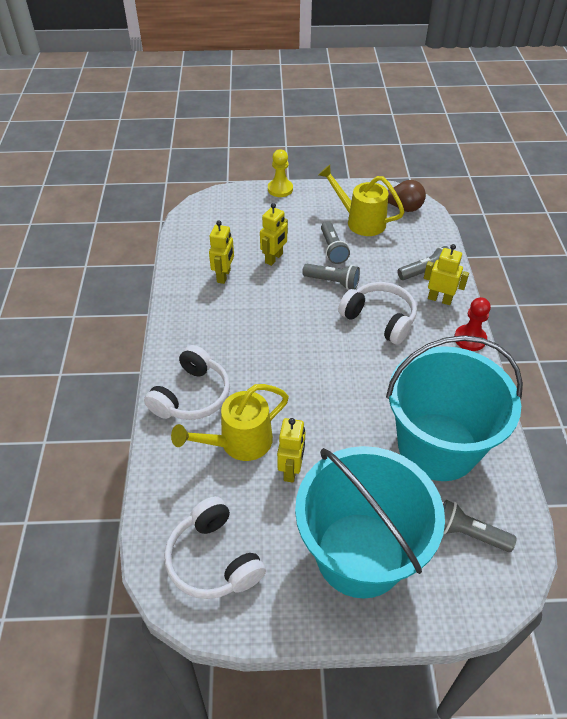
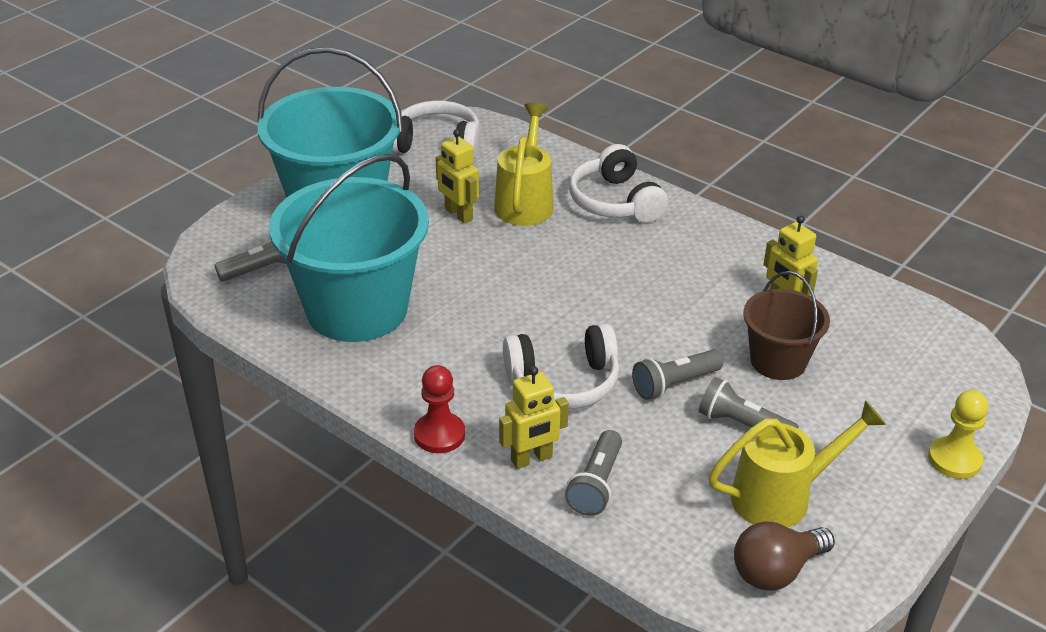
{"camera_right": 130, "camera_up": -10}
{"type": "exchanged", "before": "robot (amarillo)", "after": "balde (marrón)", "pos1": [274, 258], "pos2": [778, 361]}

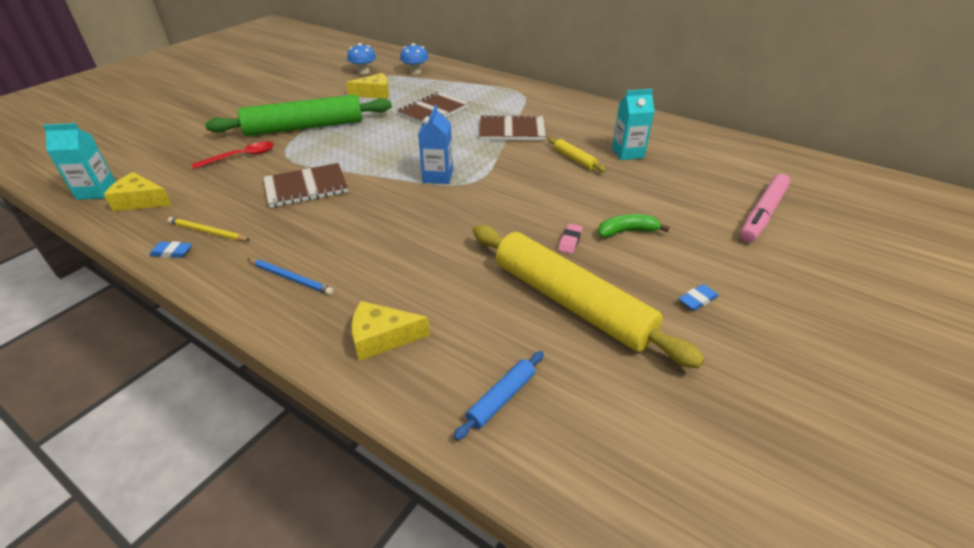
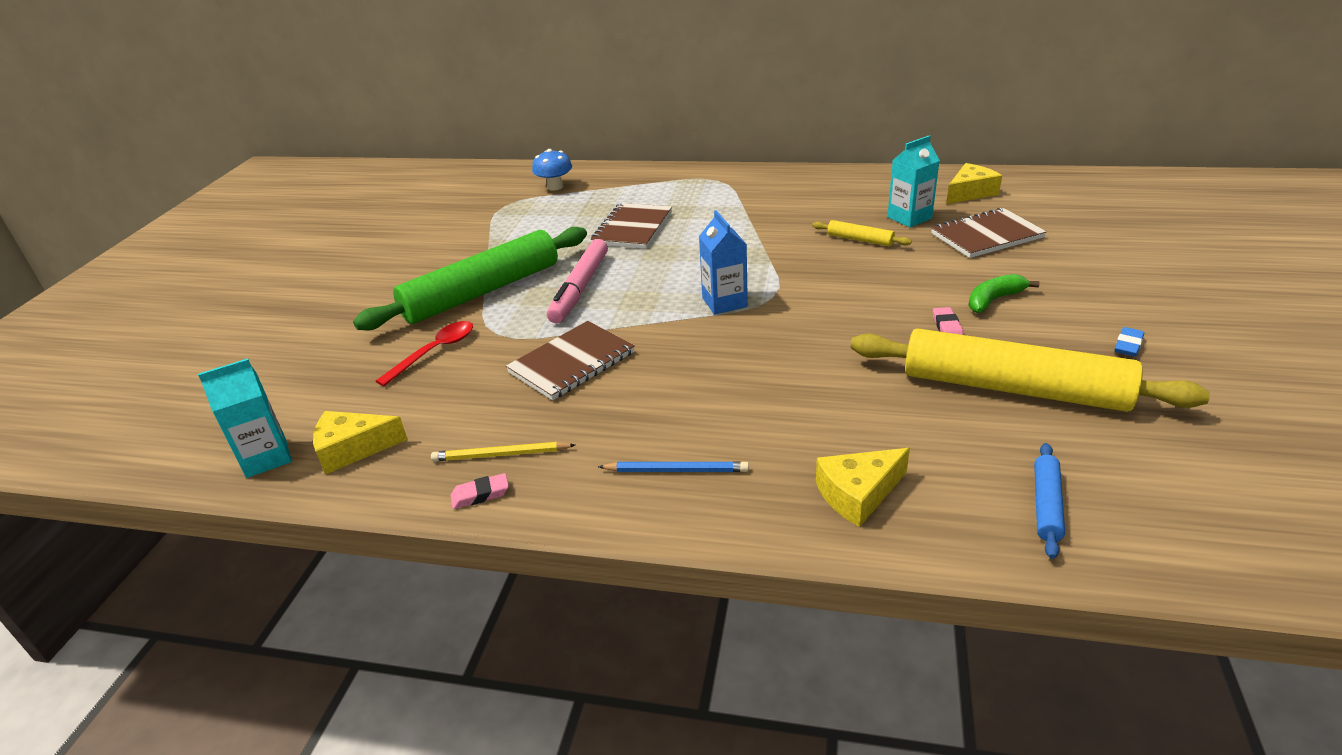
{"camera_right": -20, "camera_up": -5}
{"type": "colour", "before": "goma de borrar (azul)", "after": "goma de borrar (rosa)", "pos1": [172, 252], "pos2": [480, 495]}
{"type": "relocated", "before": "rotulador (rosa)", "pos1": [762, 214], "pos2": [580, 288]}
{"type": "relocated", "before": "cuaderno (marrón)", "pos1": [512, 130], "pos2": [986, 236]}
{"type": "relocated", "before": "queso (amarillo)", "pos1": [374, 93], "pos2": [970, 193]}
{"type": "missing", "before": "seta (azul)", "pos1": [363, 72]}

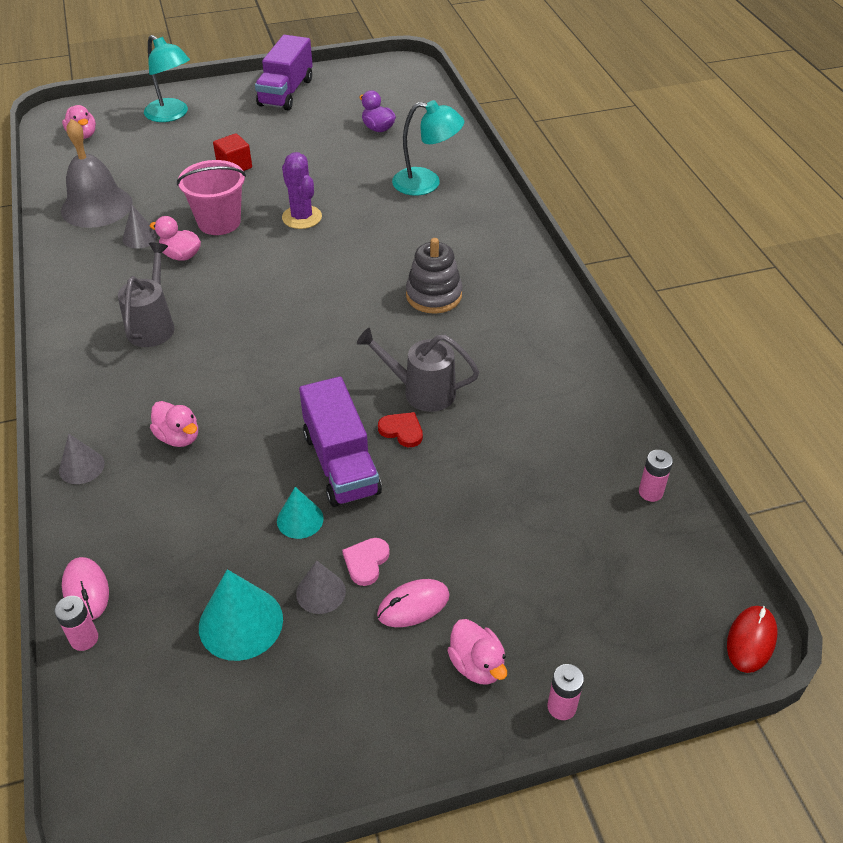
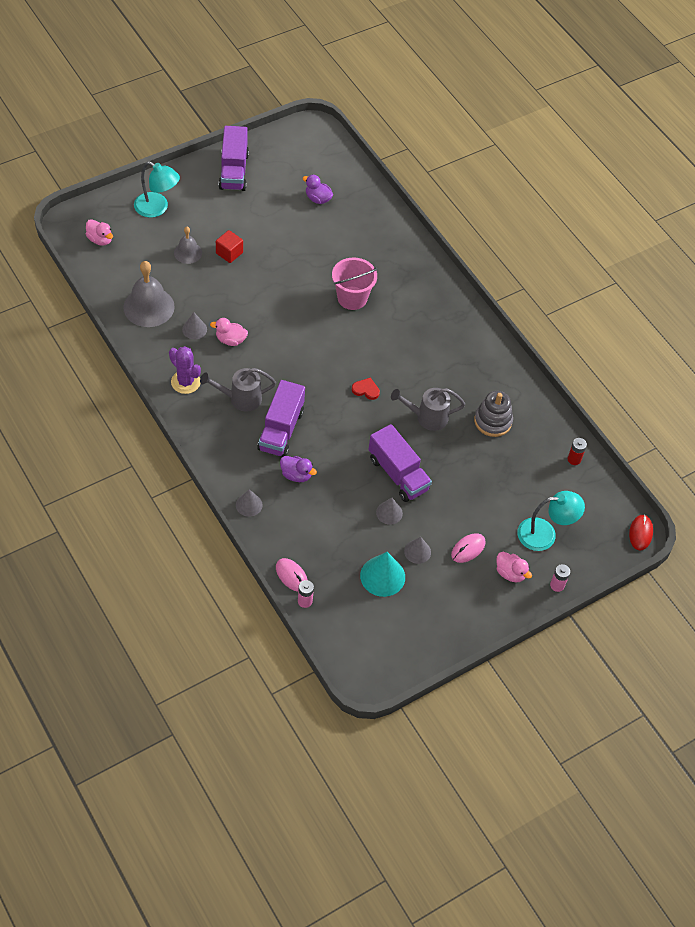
{"camera_right": -20, "camera_up": 10}
{"type": "relocated", "before": "cactus (morado)", "pos1": [302, 217], "pos2": [185, 382]}
{"type": "appeared", "after": "campana (gris)", "pos2": [188, 252]}
{"type": "spun", "before": "regadera (gris)", "pos1": [153, 325], "pos2": [240, 398], "turn": -90}
{"type": "appeared", "after": "camión (morado)", "pos2": [281, 430]}
{"type": "colour", "before": "pato (rosa)", "after": "pato (morado)", "pos1": [178, 437], "pos2": [296, 475]}
{"type": "relocated", "before": "balde (rosa)", "pos1": [219, 222], "pos2": [352, 298]}
{"type": "relocated", "before": "corazón (rojo)", "pos1": [402, 431], "pos2": [366, 390]}
{"type": "colour", "before": "cono (turquesa)", "after": "cono (gris)", "pos1": [300, 519], "pos2": [389, 513]}
{"type": "relocated", "before": "juguete apilable (gris)", "pos1": [434, 295], "pos2": [493, 421]}
{"type": "relocated", "before": "lámpara (turquesa)", "pos1": [426, 183], "pos2": [545, 534]}
{"type": "colour", "before": "pila (rosa)", "after": "pila (rojo)", "pos1": [650, 492], "pos2": [574, 459]}
{"type": "missing", "before": "corazón (rosa)", "pos1": [366, 562]}

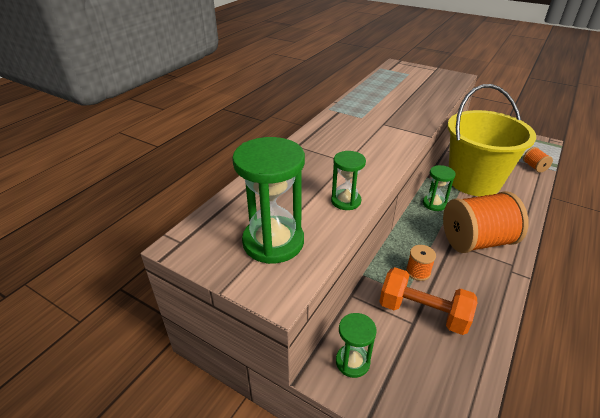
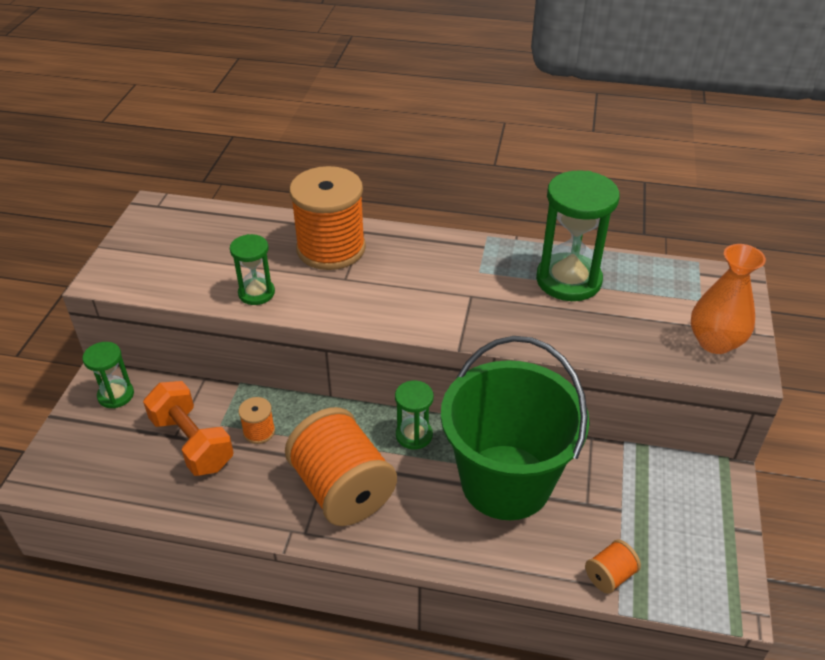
{"camera_right": 70, "camera_up": 5}
{"type": "spun", "before": "mancuerna (naranja)", "pos1": [423, 313], "pos2": [192, 442], "turn": -45}
{"type": "appeared", "after": "carrete (naranja)", "pos2": [331, 248]}
{"type": "colour", "before": "balde (amarillo)", "after": "balde (verde)", "pos1": [474, 181], "pos2": [506, 482]}
{"type": "relocated", "before": "reloj de arena (verde)", "pos1": [273, 242], "pos2": [568, 280]}
{"type": "appeared", "after": "florero (naranja)", "pos2": [715, 342]}

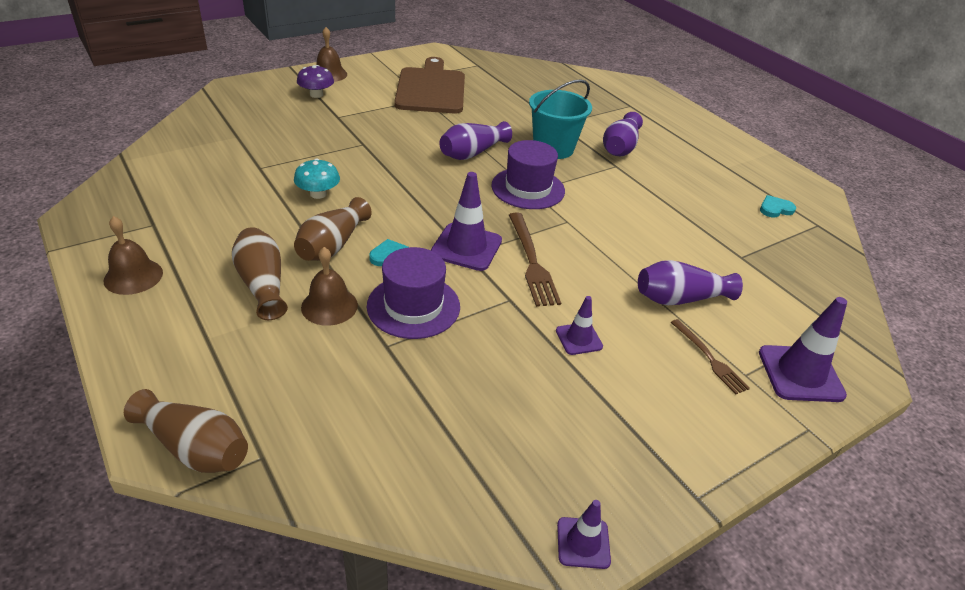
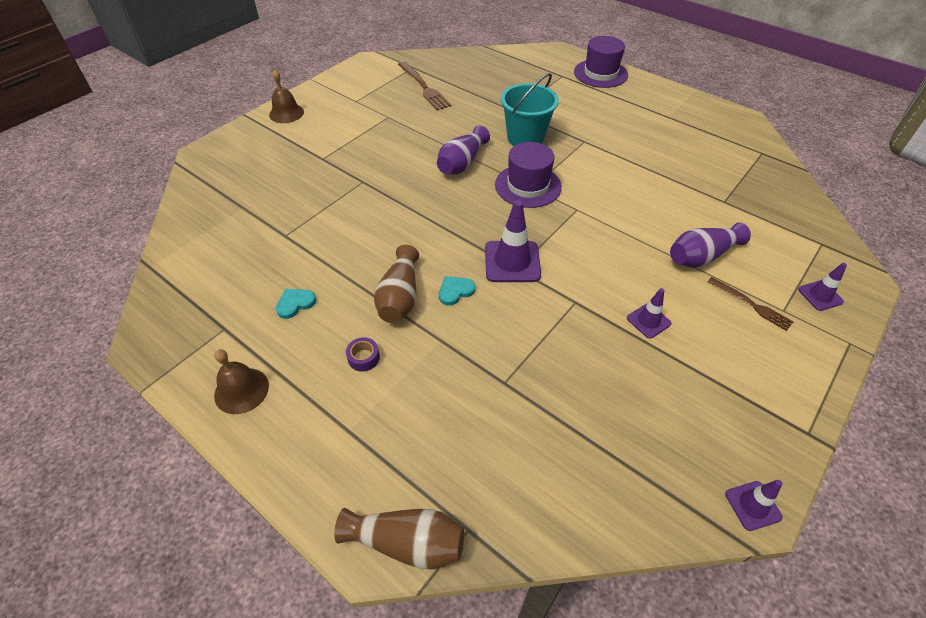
{"camera_right": -15, "camera_up": 10}
{"type": "relocated", "before": "corazón (turquesa)", "pos1": [775, 209], "pos2": [295, 304]}
{"type": "exchanged", "before": "florero (marrón)", "after": "cinta adhesiva (morado)", "pos1": [262, 284], "pos2": [363, 358]}
{"type": "relocated", "before": "tenedor (marrón)", "pos1": [531, 261], "pos2": [424, 87]}
{"type": "relocated", "before": "sombrero (morado)", "pos1": [413, 306], "pos2": [600, 73]}
{"type": "size", "before": "cono de tráfico (morado)", "pos1": [800, 374], "pos2": [820, 295], "scale": 0.57}
{"type": "missing", "before": "seta (turquesa)", "pos1": [318, 194]}
{"type": "missing", "before": "seta (morado)", "pos1": [316, 94]}
{"type": "missing", "before": "campana (marrón)", "pos1": [329, 306]}
{"type": "missing", "before": "tabla de cortar (marrón)", "pos1": [431, 89]}
{"type": "missing", "before": "florero (morado)", "pos1": [620, 147]}

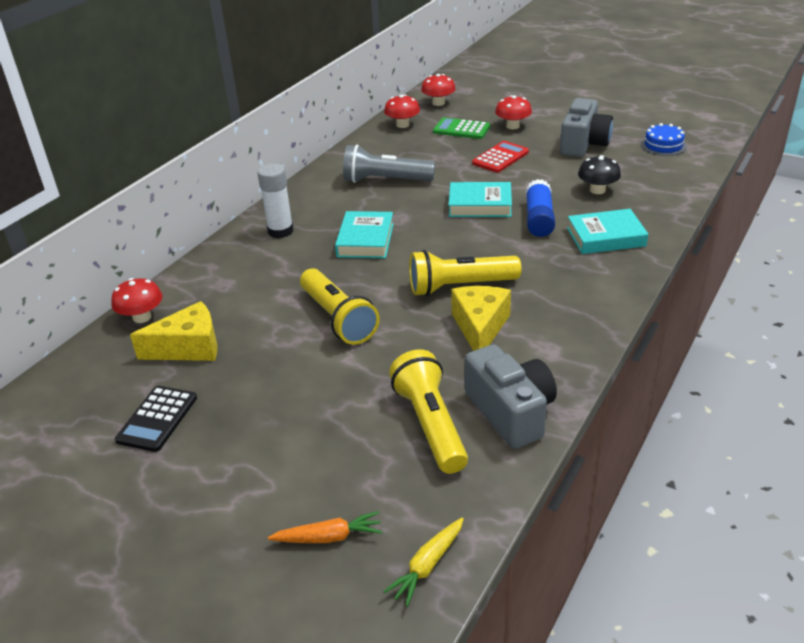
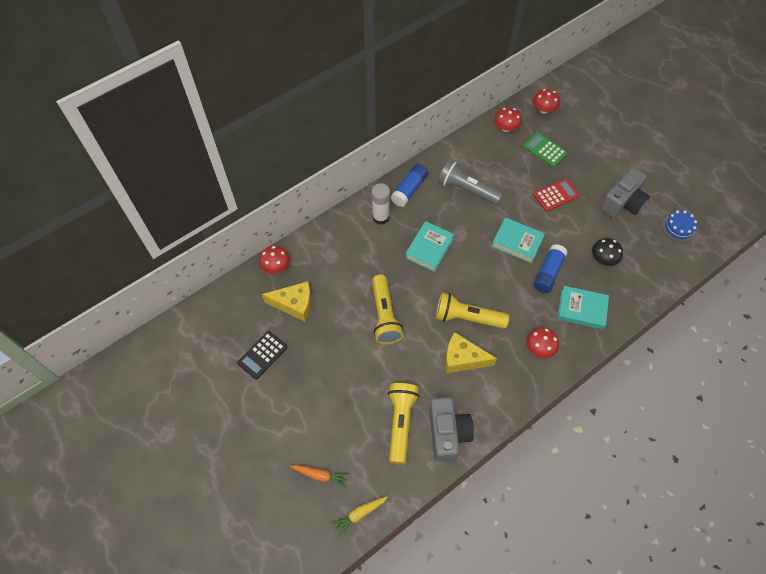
{"camera_right": 20, "camera_up": 25}
{"type": "appeared", "after": "barra de pegamento (azul)", "pos2": [409, 189]}
{"type": "spun", "before": "queso (amarillo)", "pos1": [480, 327], "pos2": [462, 358], "turn": -105}
{"type": "relocated", "before": "seta (rojo)", "pos1": [513, 126], "pos2": [539, 348]}

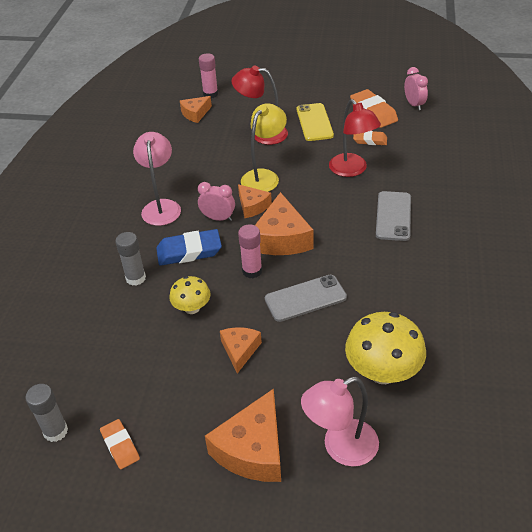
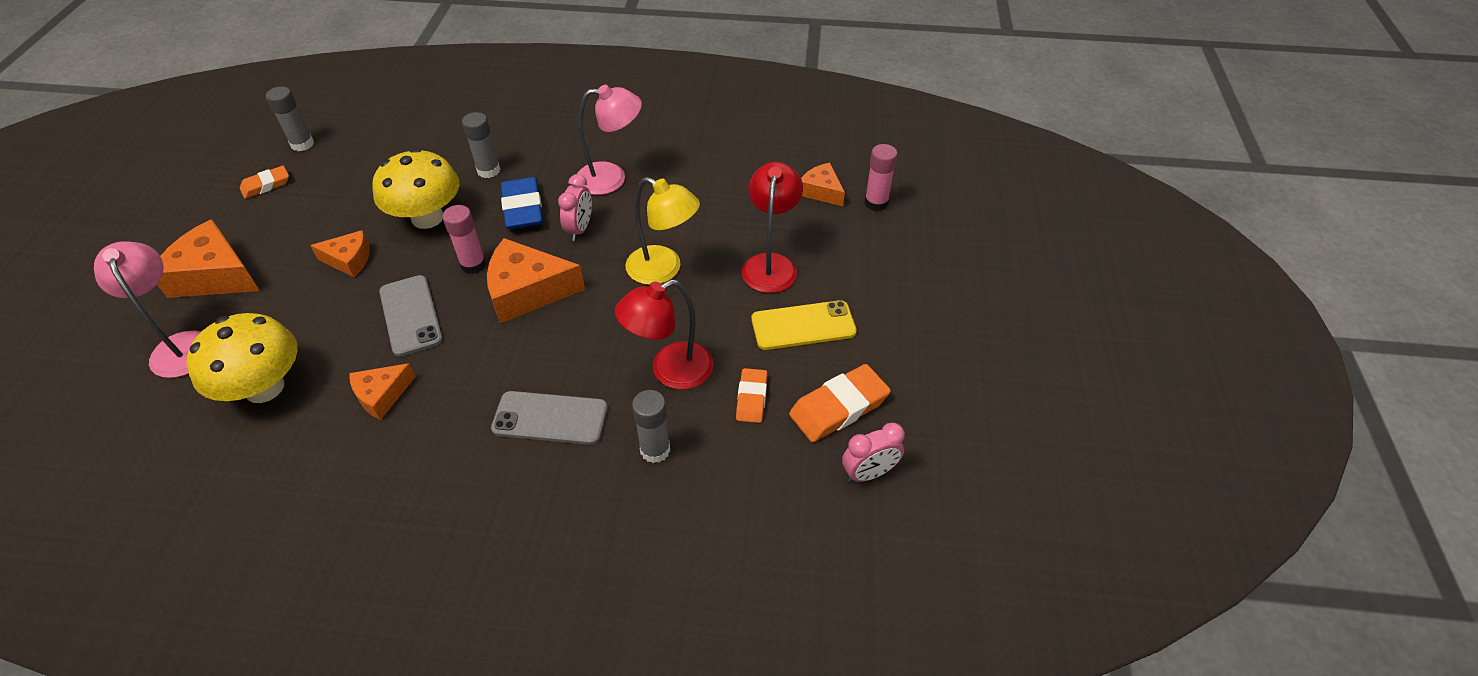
{"camera_right": 85, "camera_up": 5}
{"type": "relocated", "before": "queso (naranja)", "pos1": [252, 206], "pos2": [382, 395]}
{"type": "size", "before": "seta (amarillo)", "pos1": [192, 308], "pos2": [427, 218], "scale": 1.74}
{"type": "appeared", "after": "barra de pegamento (gris)", "pos2": [655, 450]}

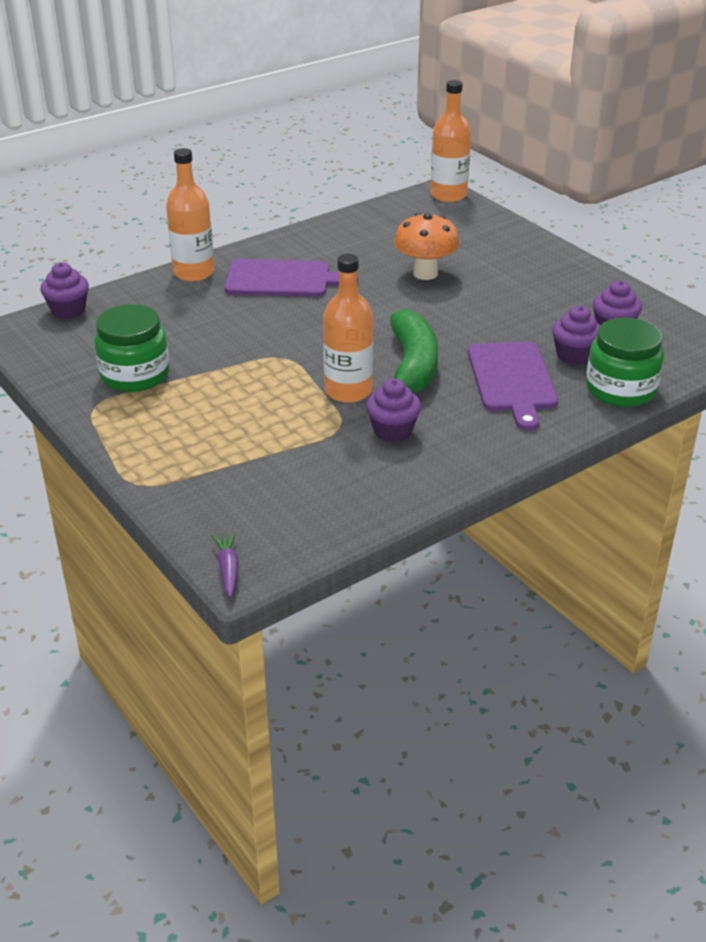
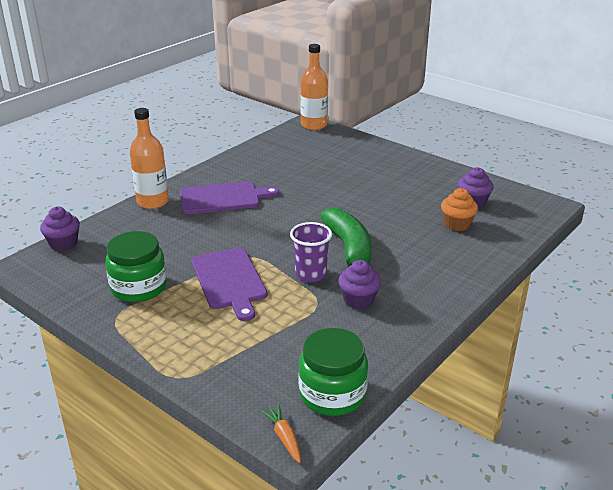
{"camera_right": -15, "camera_up": -5}
{"type": "relocated", "before": "tabla de cortar (morado)", "pos1": [512, 380], "pos2": [229, 281]}
{"type": "colour", "before": "zanahoria (morado)", "after": "zanahoria (naranja)", "pos1": [228, 569], "pos2": [284, 437]}
{"type": "exchanged", "before": "botella (naranja)", "after": "vaso (morado)", "pos1": [348, 391], "pos2": [310, 274]}
{"type": "relocated", "before": "tarro (verde)", "pos1": [620, 389], "pos2": [332, 394]}
{"type": "colour", "before": "magdalena (morado)", "after": "magdalena (naranja)", "pos1": [574, 355], "pos2": [457, 224]}
{"type": "missing", "before": "seta (naranja)", "pos1": [425, 273]}

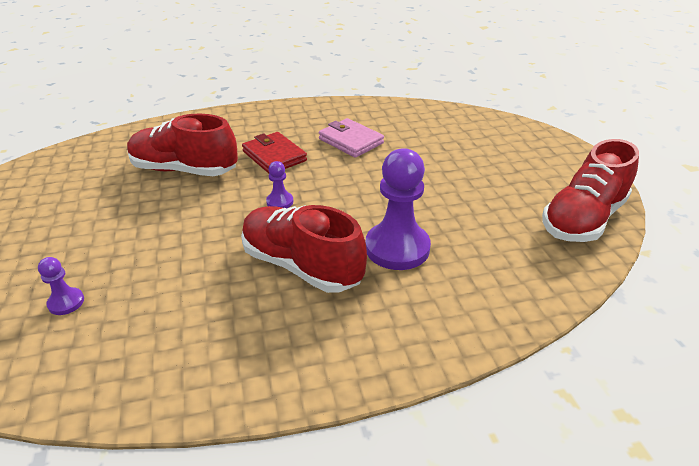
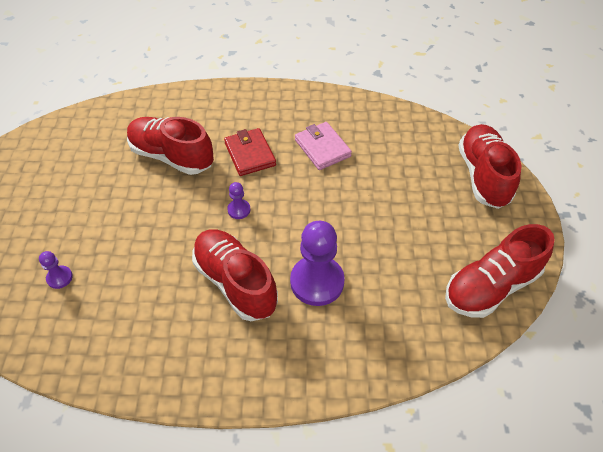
{"camera_right": 15, "camera_up": 15}
{"type": "appeared", "after": "zapato (rojo)", "pos2": [483, 176]}

